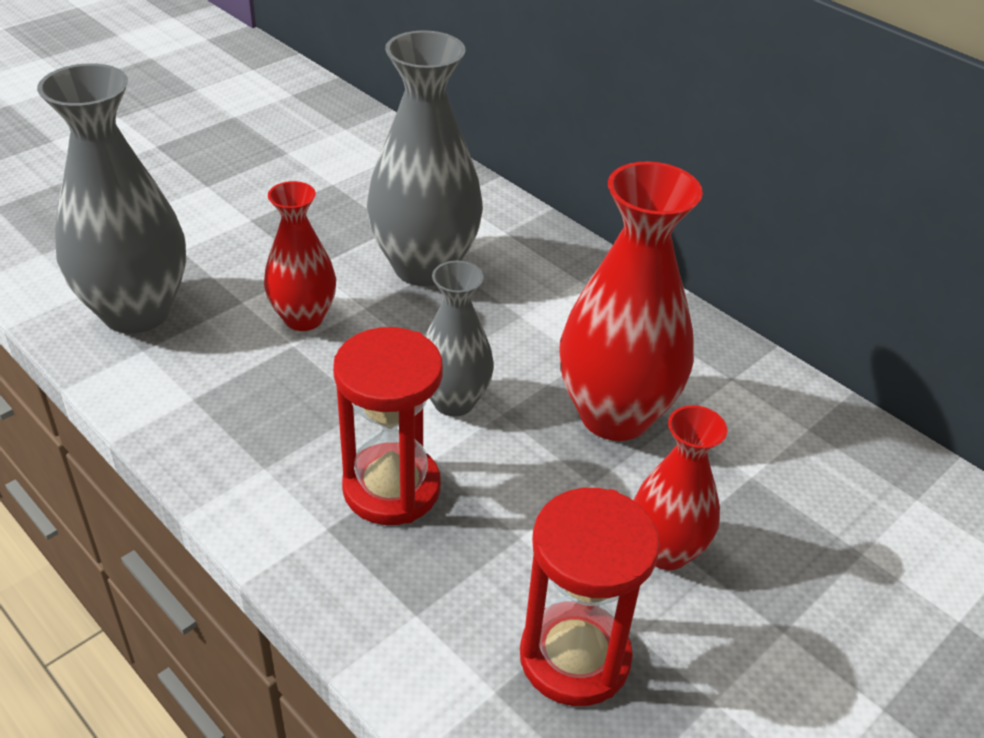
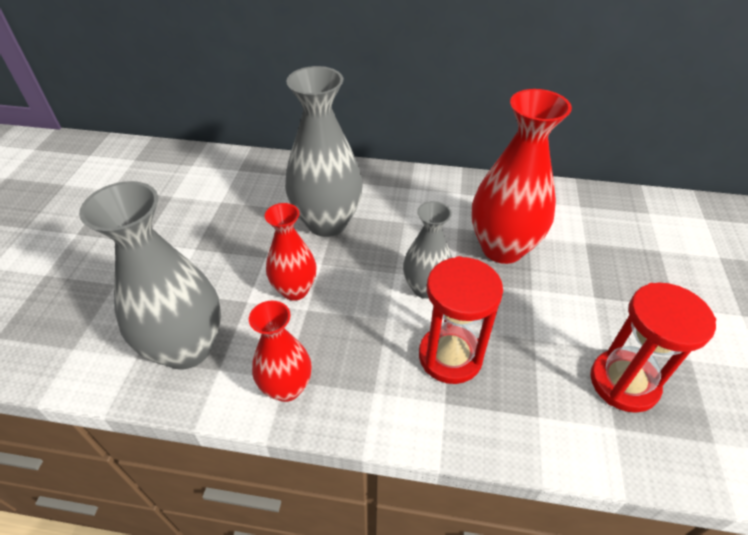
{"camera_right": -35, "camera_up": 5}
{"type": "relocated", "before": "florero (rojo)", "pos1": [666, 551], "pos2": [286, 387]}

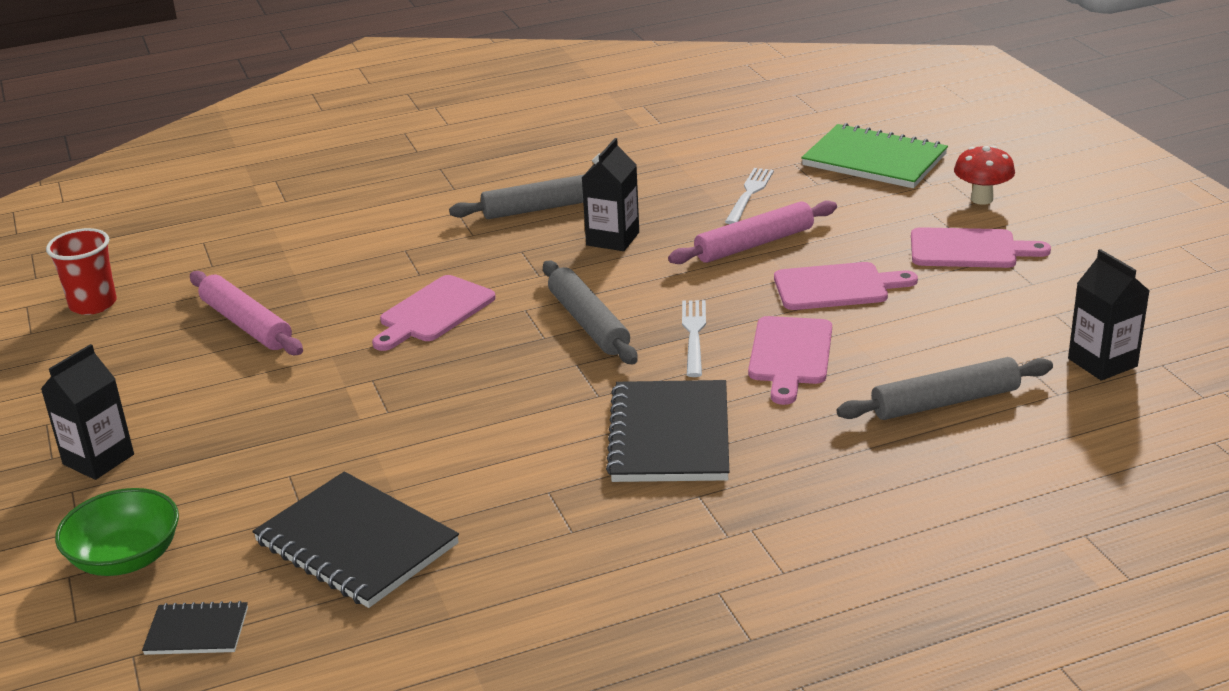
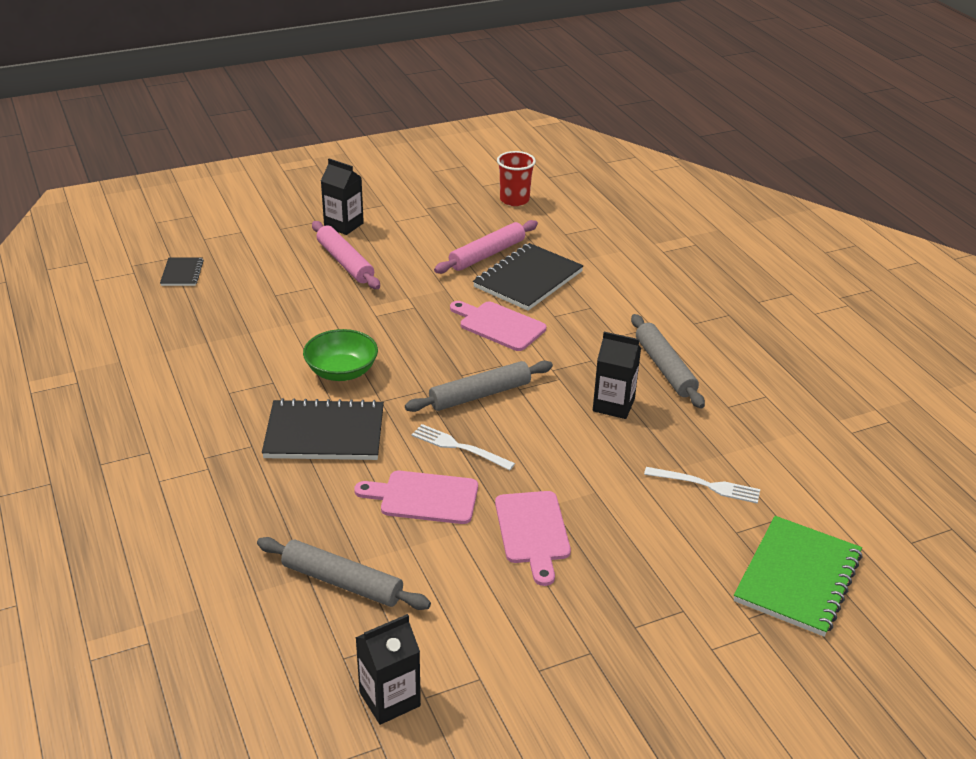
{"camera_right": 85, "camera_up": 5}
{"type": "spun", "before": "rodillo (gris)", "pos1": [945, 402], "pos2": [342, 582], "turn": -45}
{"type": "relocated", "before": "cuenco (verde)", "pos1": [126, 558], "pos2": [341, 371]}
{"type": "relocated", "before": "rodillo (rosa)", "pos1": [754, 244], "pos2": [345, 262]}
{"type": "spun", "before": "tenedor (blanco)", "pos1": [694, 335], "pos2": [459, 447], "turn": -150}
{"type": "relocated", "before": "cuaderno (negro)", "pos1": [356, 543], "pos2": [528, 279]}
{"type": "missing", "before": "tabla de cortar (rosa)", "pos1": [969, 249]}
{"type": "missing", "before": "seta (rojo)", "pos1": [981, 199]}

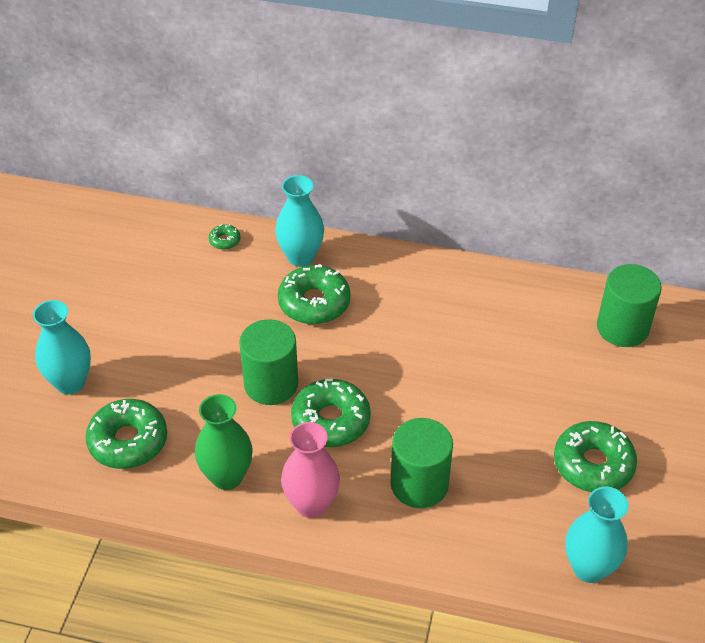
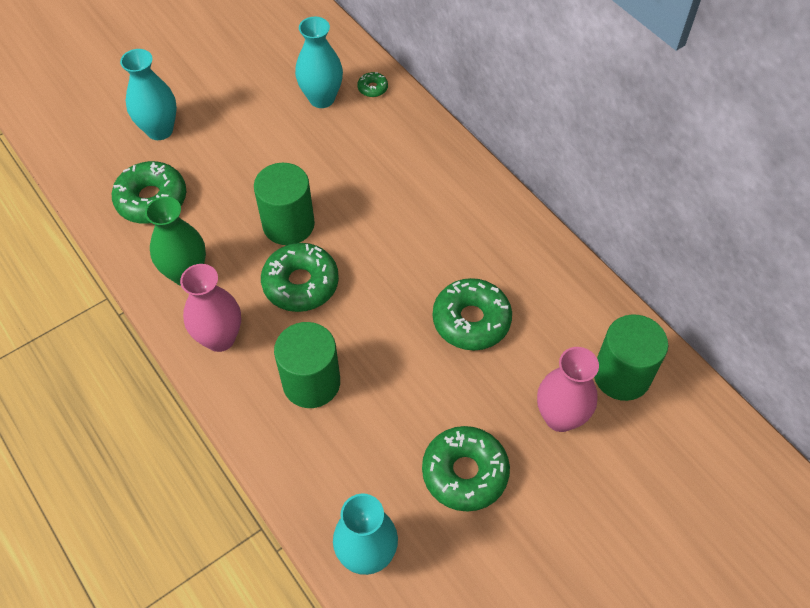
{"camera_right": 40, "camera_up": 10}
{"type": "relocated", "before": "florero (turquesa)", "pos1": [301, 257], "pos2": [322, 98]}
{"type": "relocated", "before": "rosquilla (verde)", "pos1": [314, 303], "pos2": [471, 320]}
{"type": "appeared", "after": "florero (rosa)", "pos2": [560, 417]}

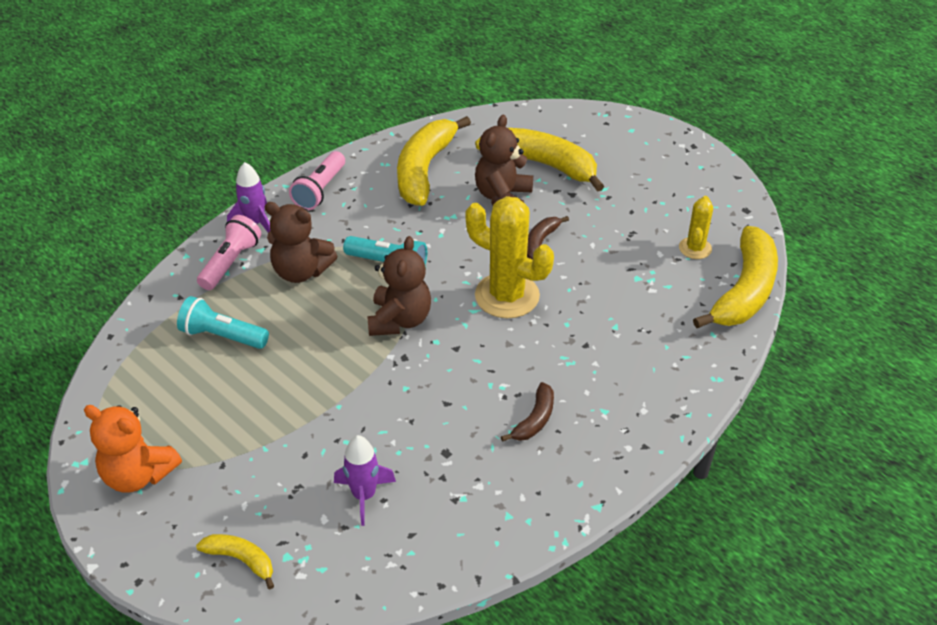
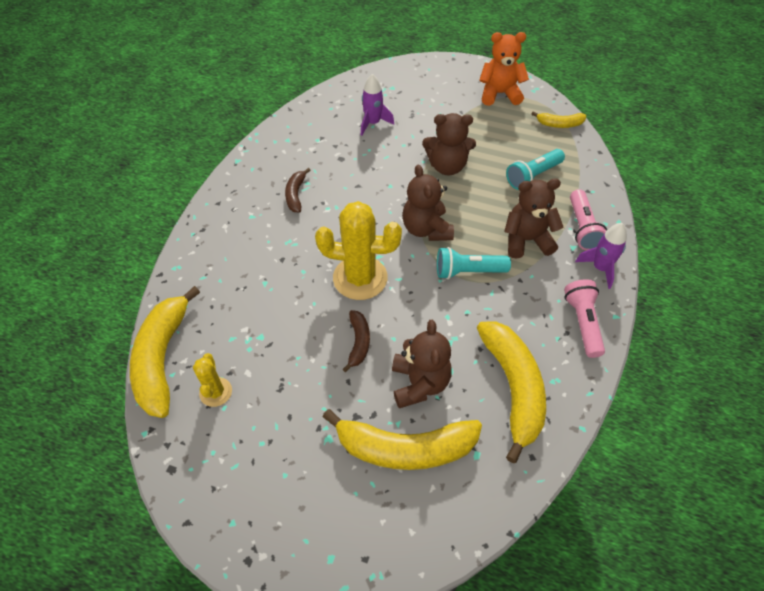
{"camera_right": 155, "camera_up": 10}
{"type": "appeared", "after": "osito (marrón)", "pos2": [447, 166]}
{"type": "spun", "before": "lámpara de mano (turquesa)", "pos1": [222, 336], "pos2": [532, 176], "turn": 150}
{"type": "relocated", "before": "plátano (amarillo)", "pos1": [241, 560], "pos2": [559, 124]}

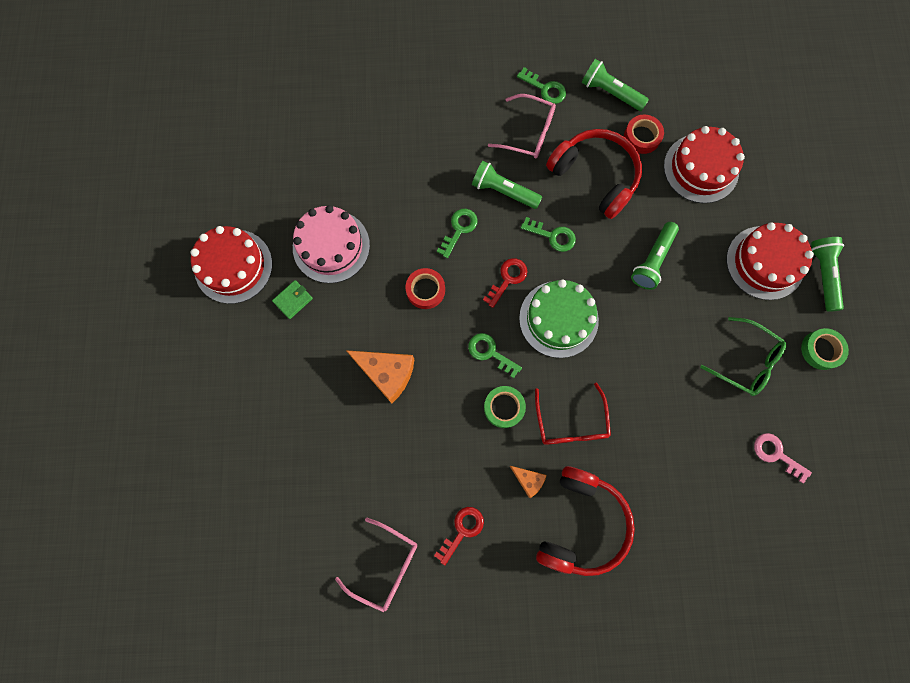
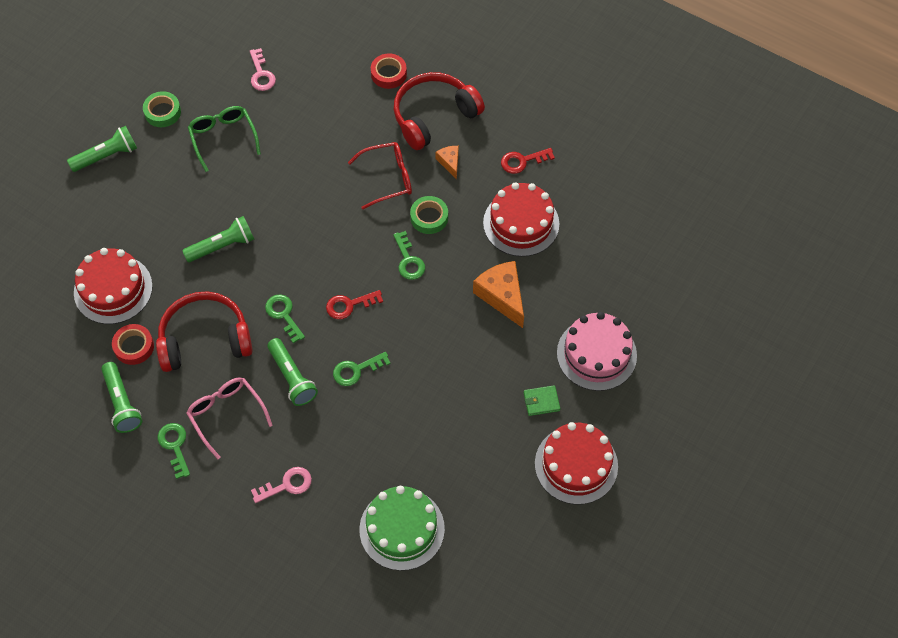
{"camera_right": -145, "camera_up": -15}
{"type": "spun", "before": "lámpara de mano (verde)", "pos1": [822, 275], "pos2": [106, 156], "turn": -150}
{"type": "spun", "before": "auriculares (rojo)", "pos1": [595, 176], "pos2": [205, 339], "turn": 90}
{"type": "appeared", "after": "llave (rosa)", "pos2": [287, 485]}
{"type": "spun", "before": "gafas (rojo)", "pos1": [570, 422], "pos2": [387, 178], "turn": 45}
{"type": "relocated", "before": "tarta (verde)", "pos1": [558, 319], "pos2": [402, 529]}
{"type": "relocated", "before": "cinta adhesiva (rojo)", "pos1": [425, 290], "pos2": [388, 74]}
{"type": "relocated", "before": "tarta (rojo)", "pos1": [765, 262], "pos2": [521, 223]}
{"type": "relocated", "before": "tarta (rosa)", "pos1": [331, 246], "pos2": [596, 354]}
{"type": "missing", "before": "gafas (rosa)", "pos1": [385, 565]}

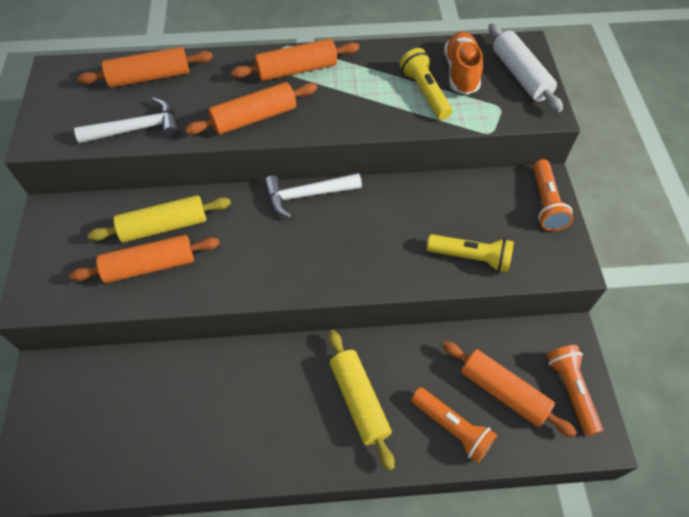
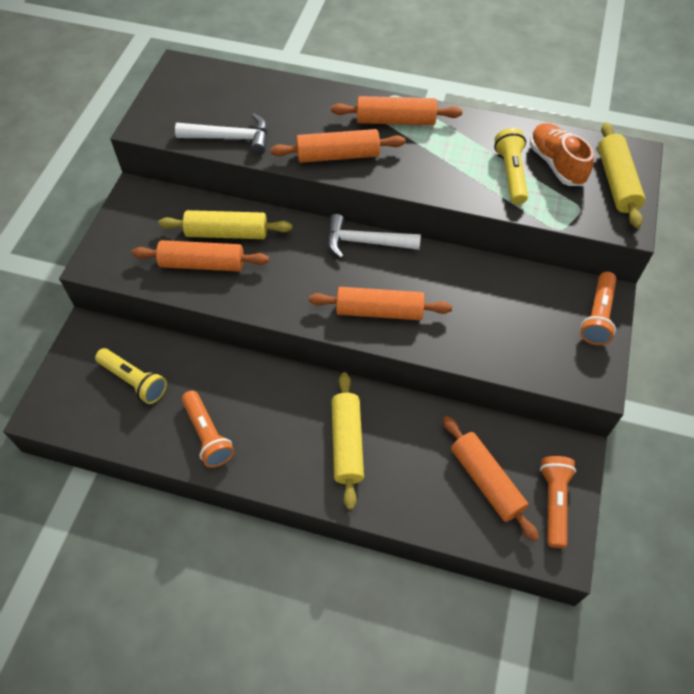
{"camera_right": 20, "camera_up": 0}
{"type": "relocated", "before": "lámpara de mano (amarillo)", "pos1": [471, 258], "pos2": [134, 381]}
{"type": "relocated", "before": "lámpara de mano (naranja)", "pos1": [452, 428], "pos2": [207, 435]}
{"type": "relocated", "before": "rodillo (naranja)", "pos1": [150, 77], "pos2": [379, 311]}
{"type": "spun", "before": "zapato (naranja)", "pos1": [461, 73], "pos2": [556, 164], "turn": -45}
{"type": "colour", "before": "rodillo (blanco)", "after": "rodillo (amarillo)", "pos1": [520, 75], "pos2": [616, 182]}

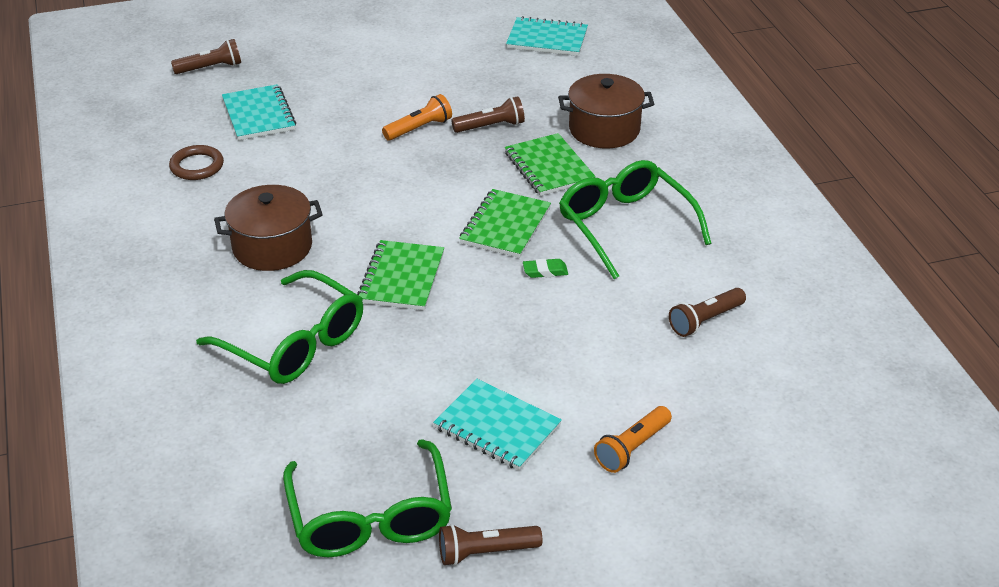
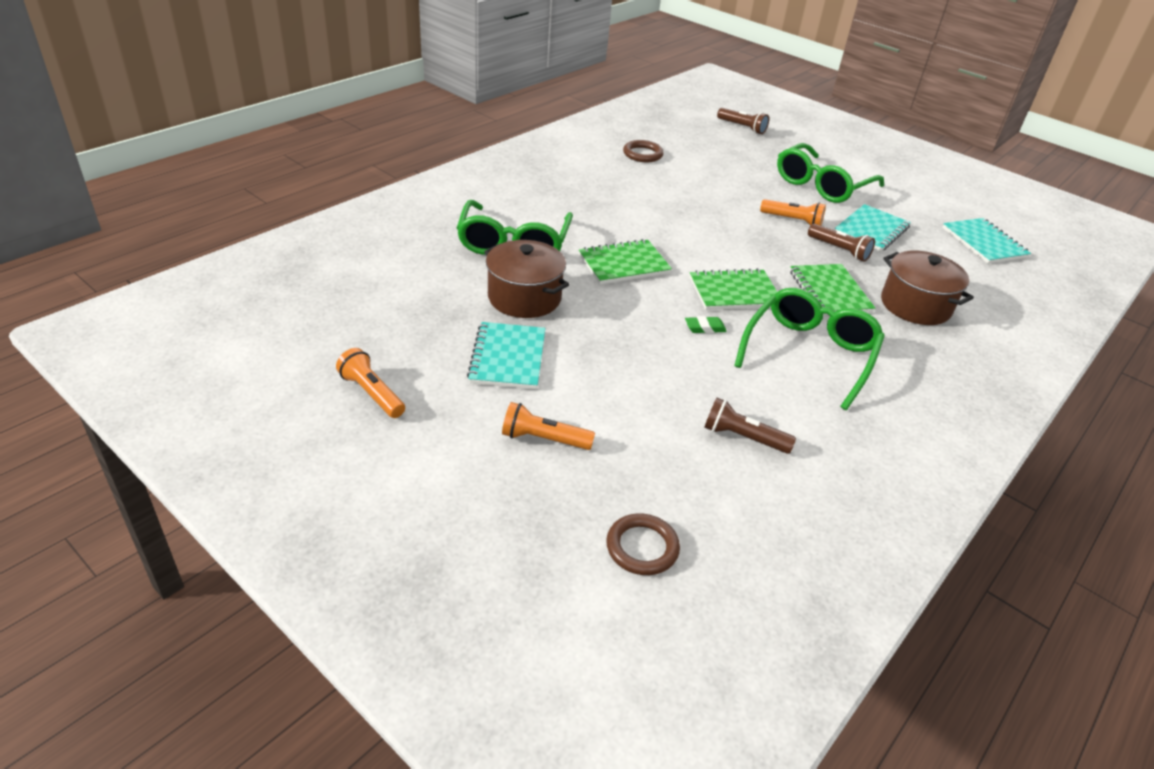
{"camera_right": 55, "camera_up": 0}
{"type": "colour", "before": "lámpara de mano (marrón)", "after": "lámpara de mano (naranja)", "pos1": [485, 552], "pos2": [372, 393]}
{"type": "relocated", "before": "olla (marrón)", "pos1": [272, 247], "pos2": [524, 297]}
{"type": "appeared", "after": "anillo (marrón)", "pos2": [642, 547]}
{"type": "spun", "before": "goma de borrar (verde)", "pos1": [545, 271], "pos2": [705, 328], "turn": -60}
{"type": "relocated", "before": "gafas (verde)", "pos1": [370, 517], "pos2": [822, 185]}
{"type": "spun", "before": "cuaderno (verde)", "pos1": [549, 167], "pos2": [829, 292], "turn": -45}
{"type": "relocated", "before": "cuaderno (turquesa)", "pos1": [259, 115], "pos2": [871, 230]}

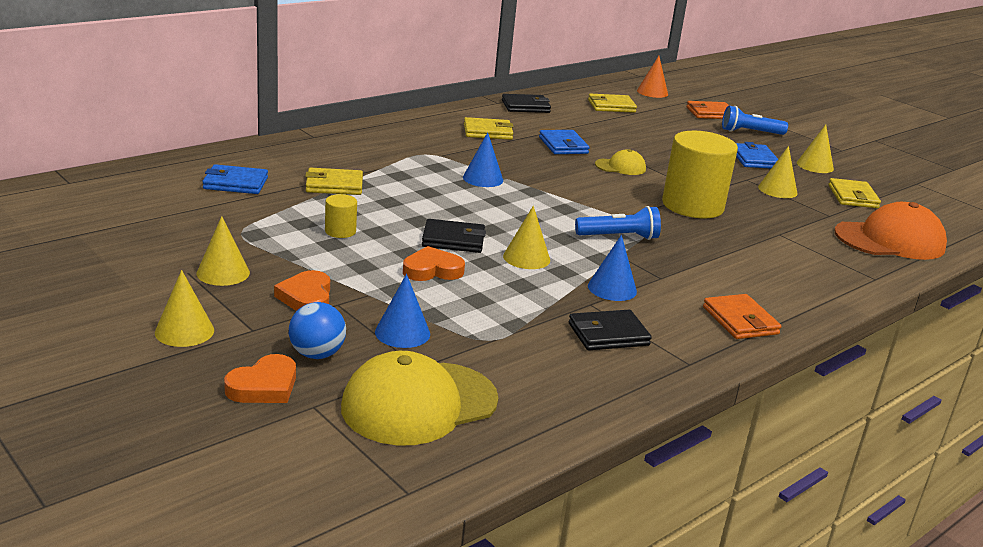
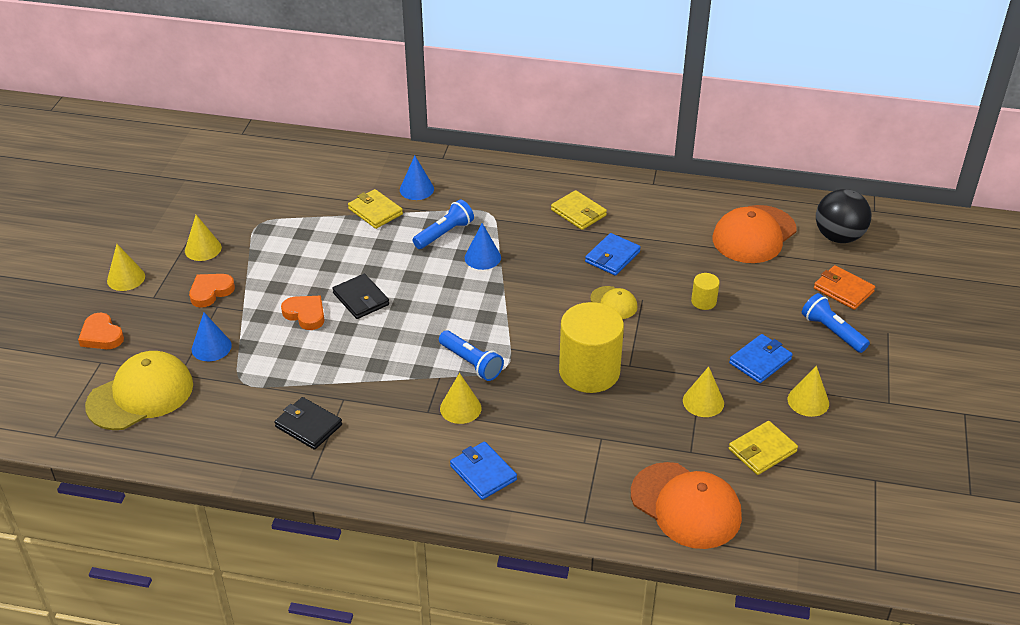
{"camera_right": 55, "camera_up": 15}
{"type": "spun", "before": "corazón (naranja)", "pos1": [264, 386], "pos2": [101, 335], "turn": 45}
{"type": "spun", "before": "gorra (amarillo)", "pos1": [419, 403], "pos2": [141, 395], "turn": 120}
{"type": "relocated", "before": "cono (azul)", "pos1": [612, 288], "pos2": [416, 189]}
{"type": "appeared", "after": "lámpara de mano (azul)", "pos2": [444, 233]}
{"type": "relocated", "before": "cono (amarillo)", "pos1": [526, 258], "pos2": [460, 408]}
{"type": "relocated", "before": "cartera (azul)", "pos1": [235, 183], "pos2": [483, 473]}
{"type": "relocated", "before": "cilindro (amarillo)", "pos1": [340, 231], "pos2": [703, 301]}
{"type": "exchanged", "before": "cartera (amarillo)", "after": "gorra (naranja)", "pos1": [611, 106], "pos2": [754, 235]}
{"type": "exchanged", "before": "cono (naranja)", "after": "pelota (negro)", "pos1": [652, 92], "pos2": [838, 237]}
{"type": "missing", "before": "pelota (azul)", "pos1": [317, 354]}
{"type": "missing", "before": "cartera (negro)", "pos1": [525, 106]}
{"type": "missing", "before": "cartera (naranja)", "pos1": [740, 320]}

